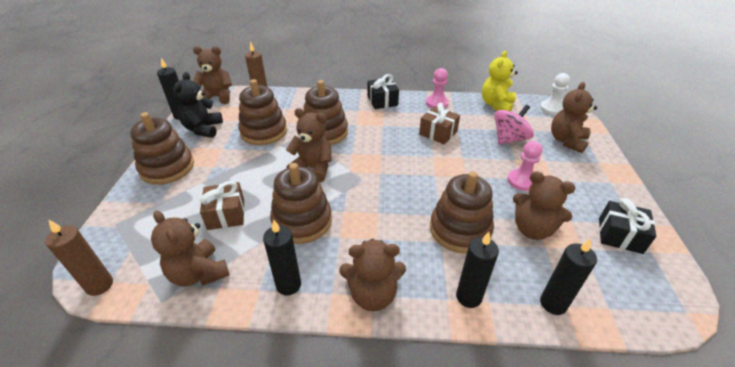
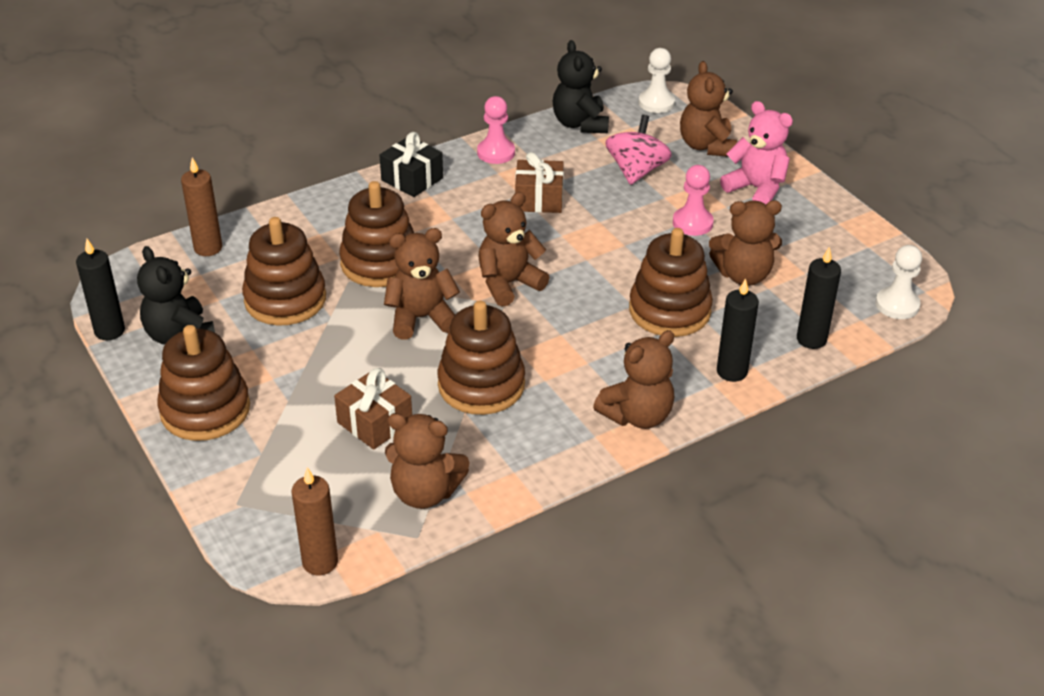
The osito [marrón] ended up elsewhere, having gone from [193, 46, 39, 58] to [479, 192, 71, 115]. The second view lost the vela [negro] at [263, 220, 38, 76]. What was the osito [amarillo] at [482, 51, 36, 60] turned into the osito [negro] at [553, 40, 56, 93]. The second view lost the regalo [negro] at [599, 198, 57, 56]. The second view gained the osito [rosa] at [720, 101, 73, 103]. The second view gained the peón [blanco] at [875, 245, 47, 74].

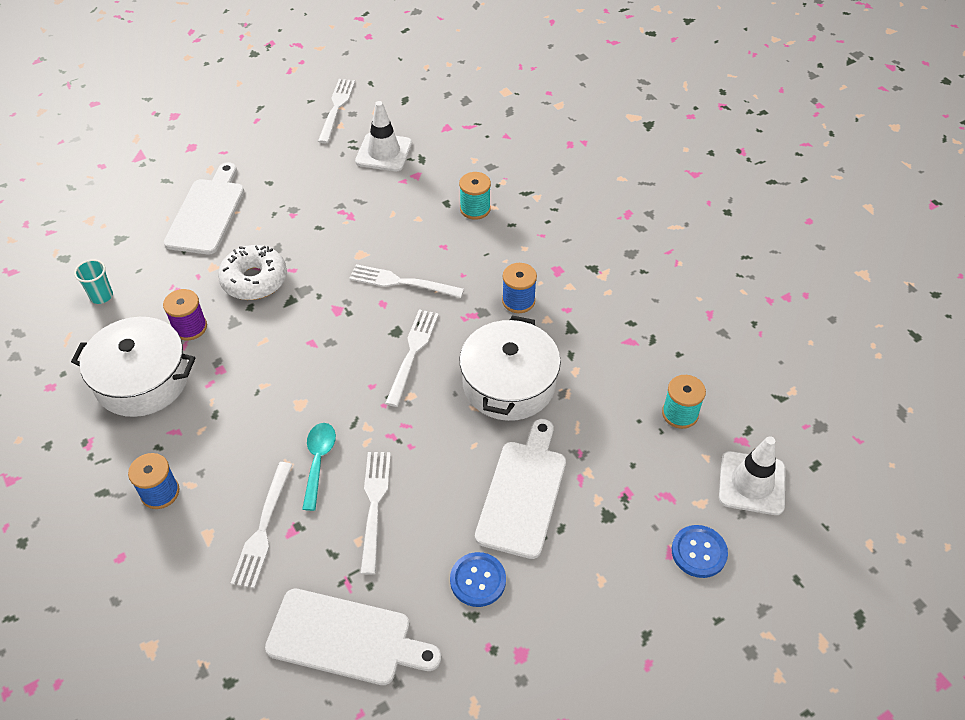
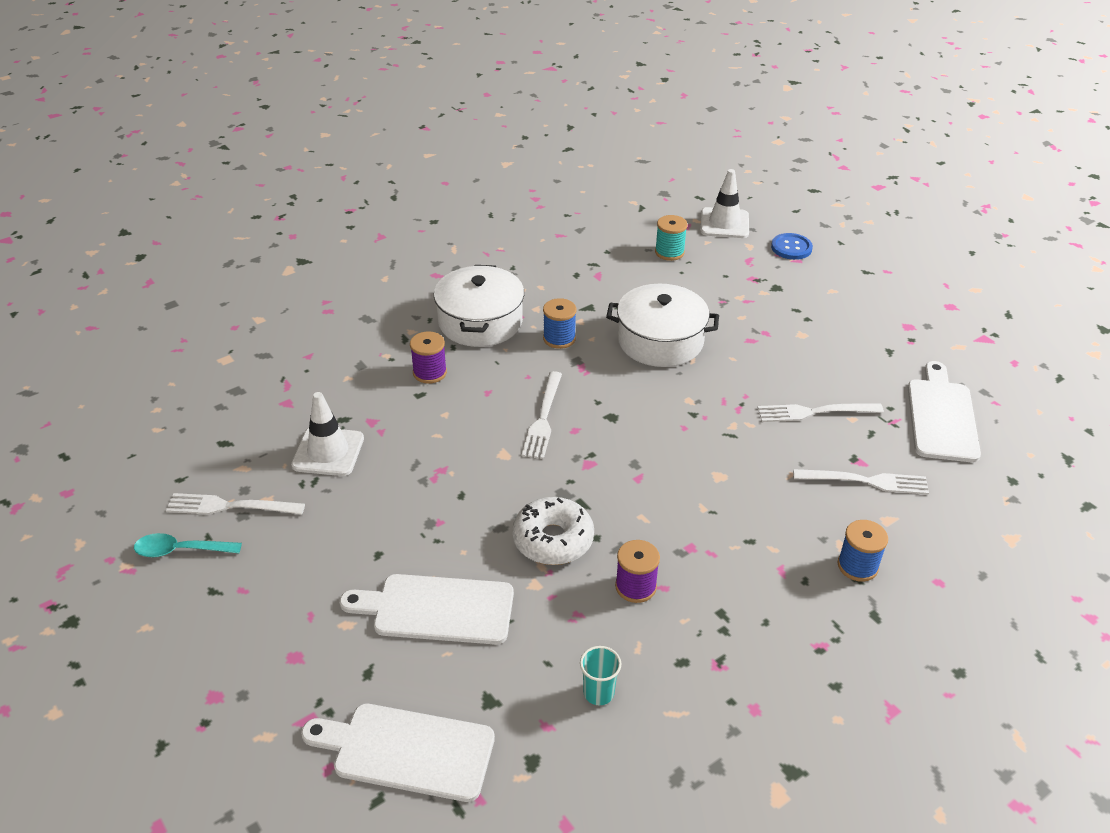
The olla [blanco] ended up elsewhere, having gone from [71, 317, 124, 100] to [434, 265, 90, 82]. The cuchara [turquesa] ended up elsewhere, having gone from [302, 423, 34, 88] to [134, 533, 108, 24]. The second view lost the tenedor [blanco] at [385, 309, 54, 98]. The second view lost the botón [azul] at [450, 552, 56, 55]. What was the carrete [turquesa] at [459, 172, 32, 48] turned into the carrete [morado] at [410, 331, 37, 53]. The tabla de cortar [blanco] ended up elsewhere, having gone from [475, 419, 91, 140] to [301, 704, 194, 98].

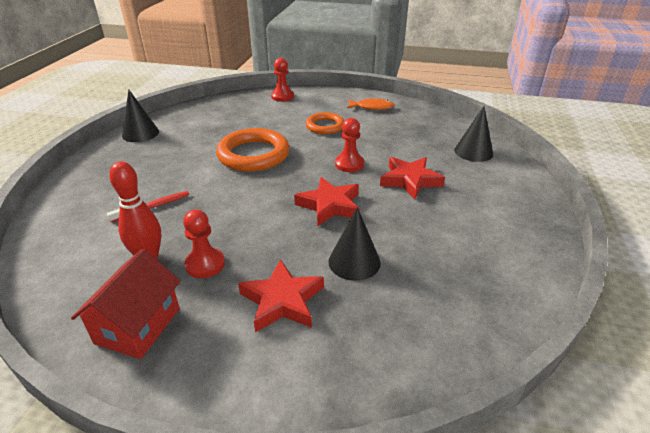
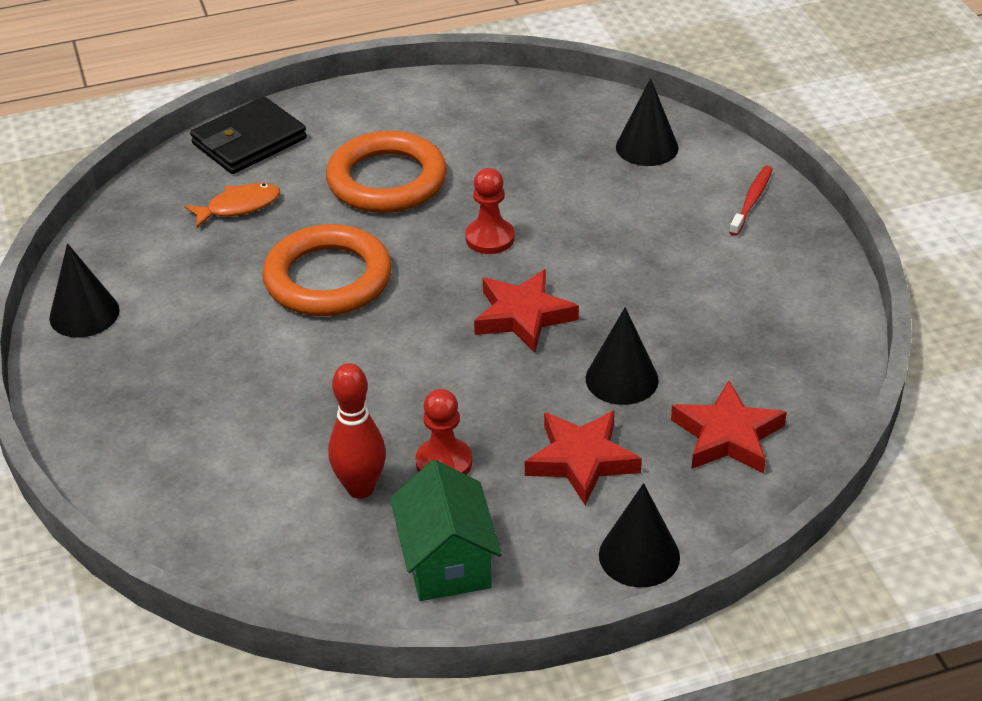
What was the casa [rojo] at [71, 249, 110, 110] turned into the casa [verde] at [390, 460, 112, 141]. The cepillo de dientes [rojo] ended up elsewhere, having gone from [107, 191, 83, 31] to [729, 166, 44, 70]. Where the peón [rojo] stood at [271, 58, 23, 43], the cartera [negro] came to stand at [190, 96, 117, 78]. The size of the anillo [naranja] at [306, 112, 38, 22] changed by a factor of 1.67. The pez [naranja] ended up elsewhere, having gone from [347, 98, 47, 12] to [185, 183, 95, 45]. The estrella [rojo] ended up elsewhere, having gone from [380, 157, 65, 42] to [671, 381, 116, 92]. The second view gained the cono [negro] at [599, 483, 81, 104].

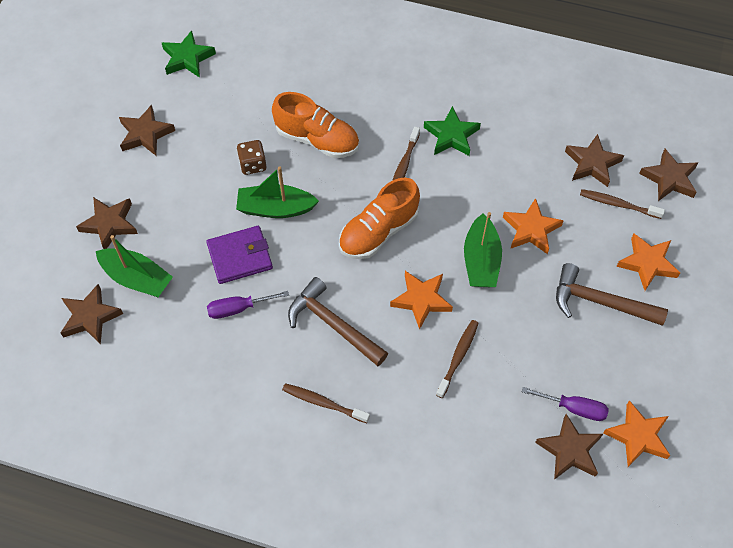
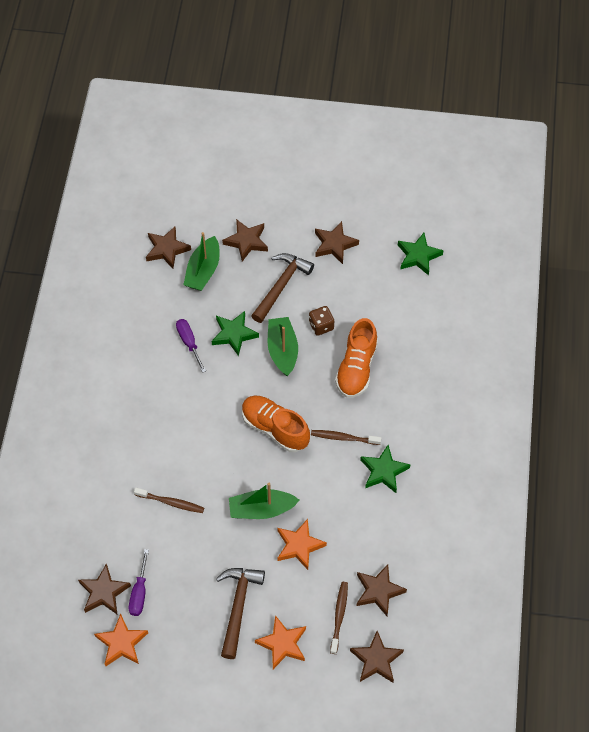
Where the cartera [morado] stood at [206, 226, 67, 58], the estrella [verde] came to stand at [212, 311, 47, 45]. The second view lost the cepillo de dientes [marrón] at [282, 383, 88, 40]. The martillo [marrón] ended up elsewhere, having gone from [288, 277, 100, 89] to [251, 253, 63, 70]. The second view lost the estrella [naranja] at [390, 271, 63, 59].

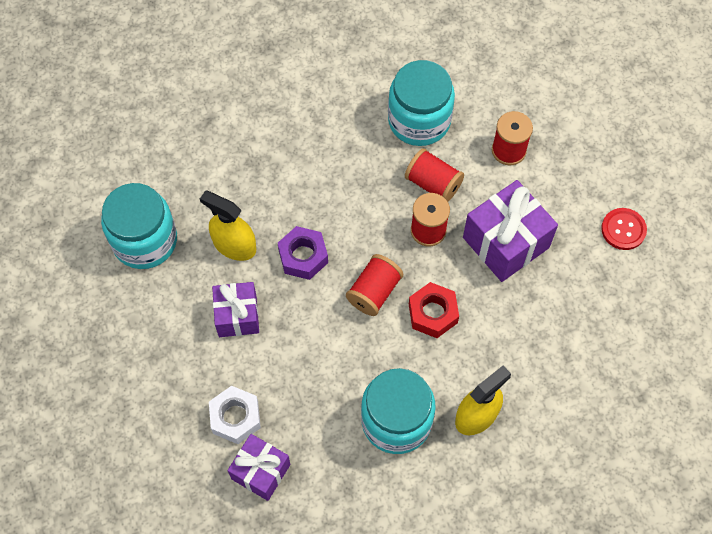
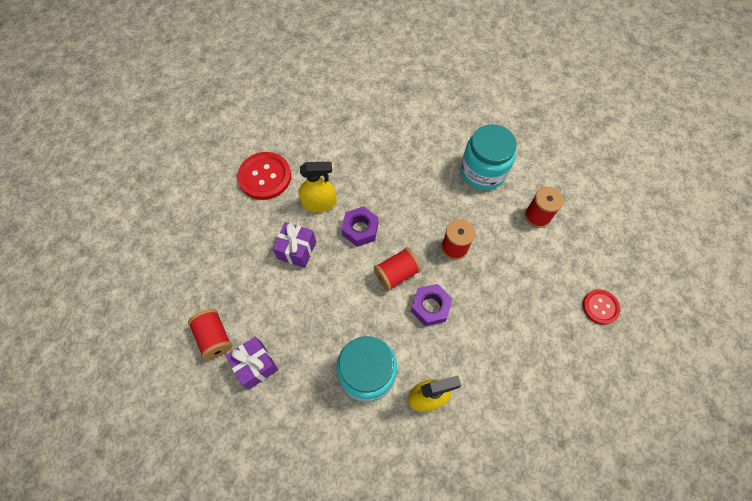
Where the tarro [turquesa] stood at [101, 183, 76, 86], the botón [rojo] came to stand at [237, 152, 54, 48]. The pulverizador [amarillo] at [200, 191, 56, 70] ended up facing another way, 120 degrees clockwise from before. The second view lost the tuerca [blanco] at [209, 386, 52, 58]. The carrete [rojo] ended up elsewhere, having gone from [405, 148, 59, 54] to [188, 309, 44, 51]. What was the tuerca [rojo] at [409, 282, 50, 56] turned into the tuerca [morado] at [411, 284, 42, 42]. The second view lost the regalo [morado] at [463, 180, 95, 102].

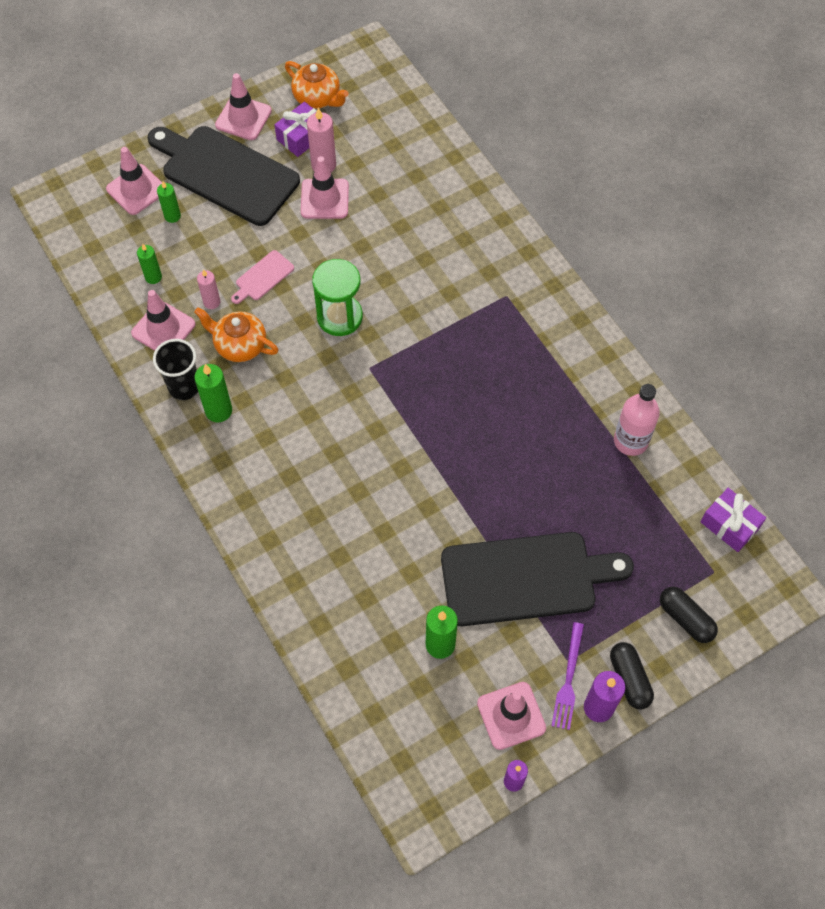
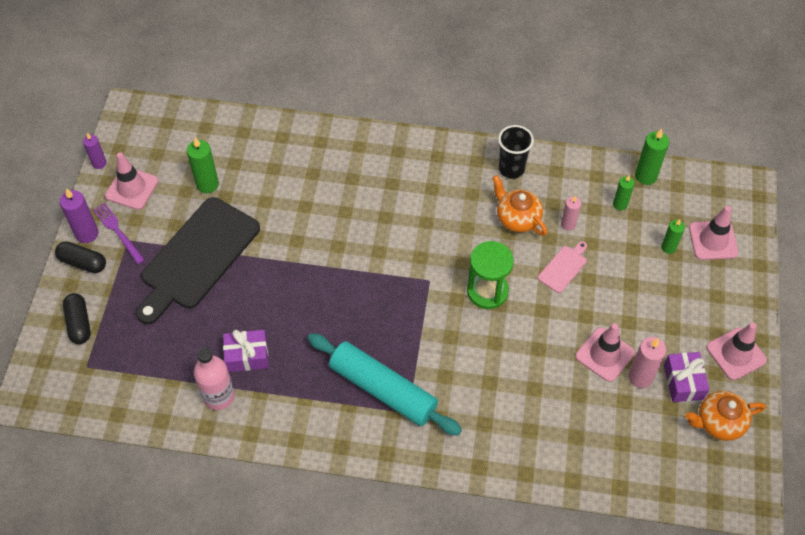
The second view lost the cono de tráfico [rosa] at [131, 290, 65, 61]. The second view lost the tabla de cortar [negro] at [148, 126, 152, 100]. The tetera [naranja] at [194, 307, 85, 55] ended up facing another way, 105 degrees counterclockwise from before. The vela [verde] ended up elsewhere, having gone from [194, 364, 38, 59] to [635, 128, 34, 57]. The tabla de cortar [rosa] at [231, 250, 63, 54] ended up facing another way, 45 degrees clockwise from before. The cápsula [negro] at [660, 587, 58, 56] ended up facing another way, 75 degrees clockwise from before. The regalo [morado] ended up elsewhere, having gone from [701, 488, 65, 64] to [223, 330, 46, 42]. The second view gained the rodillo [turquesa] at [308, 333, 154, 103].

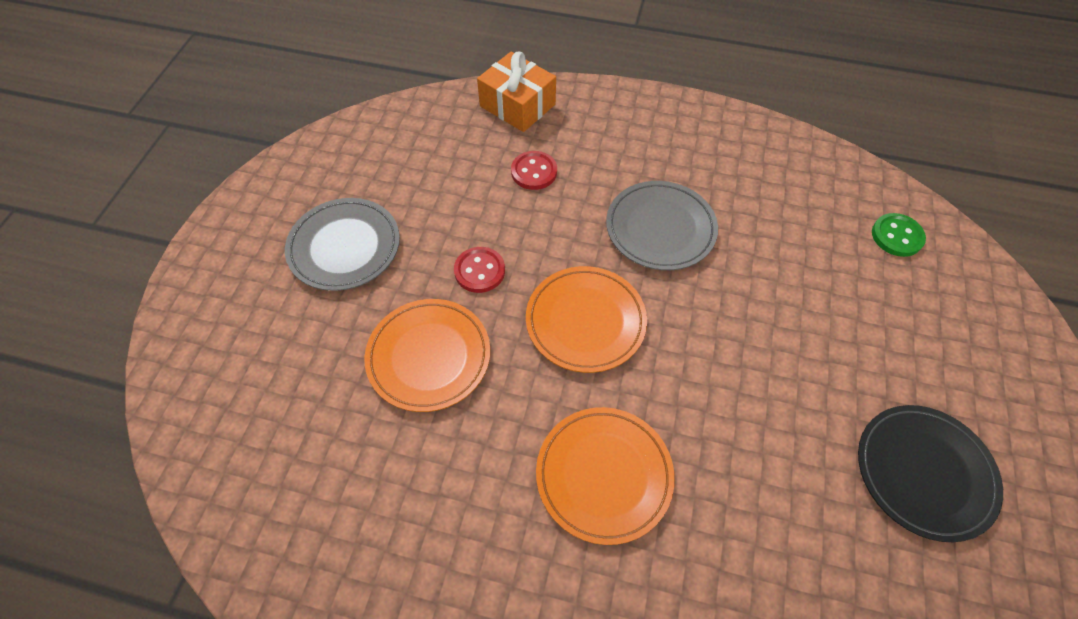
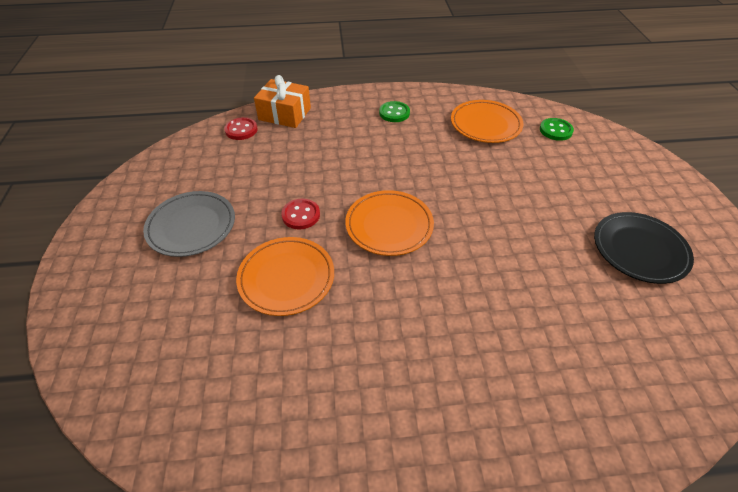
The botón [rojo] ended up elsewhere, having gone from [511, 151, 46, 39] to [224, 117, 34, 23]. The plato [naranja] ended up elsewhere, having gone from [536, 407, 139, 138] to [451, 100, 72, 43]. The second view lost the plato [gris] at [606, 181, 112, 89]. The second view gained the botón [verde] at [379, 101, 31, 21].

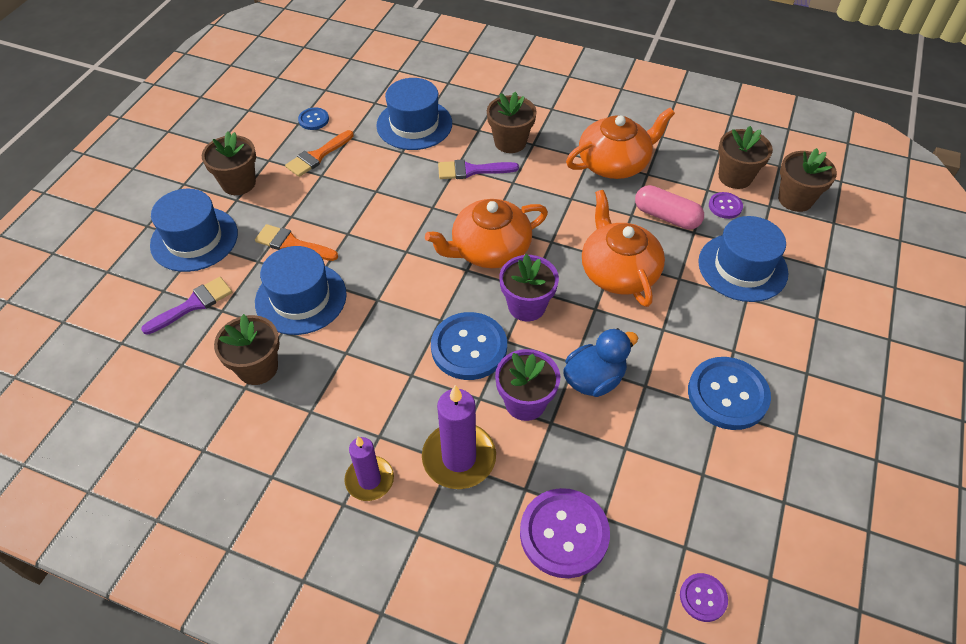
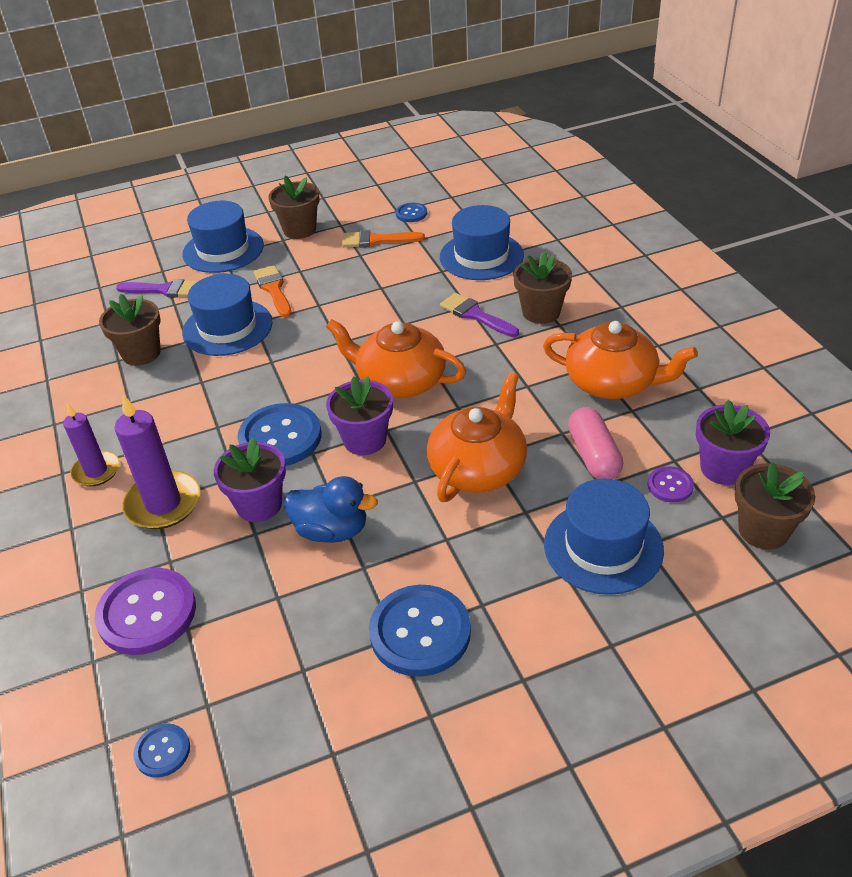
What was the botón [morado] at [680, 573, 48, 49] turned into the botón [azul] at [133, 723, 57, 55]. What was the maceta [marrón] at [718, 126, 55, 63] turned into the maceta [morado] at [696, 400, 74, 85].

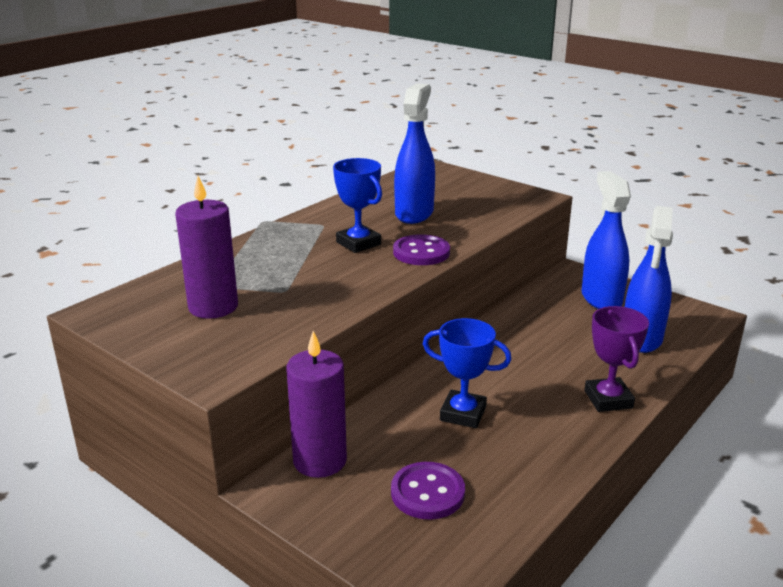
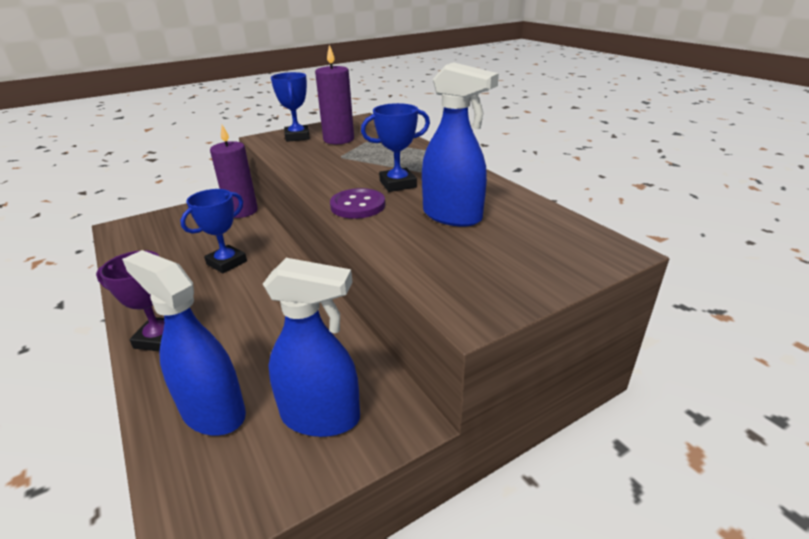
The second view lost the botón [morado] at [391, 462, 74, 58]. The second view gained the trofeo [azul] at [271, 72, 39, 70].

